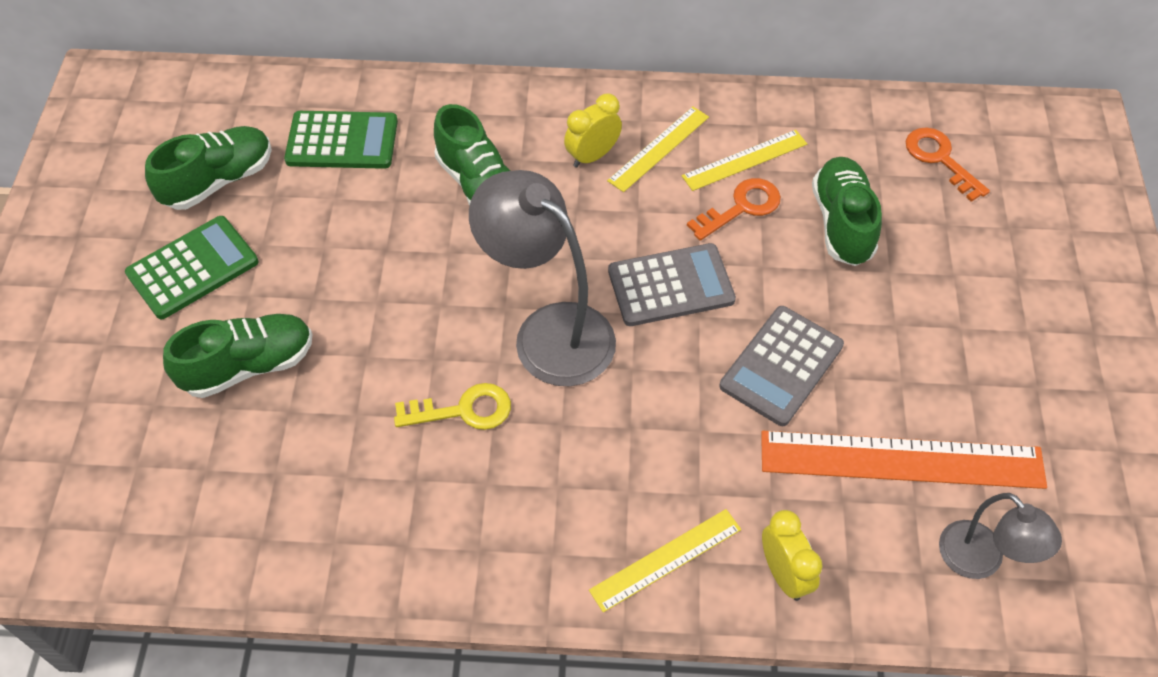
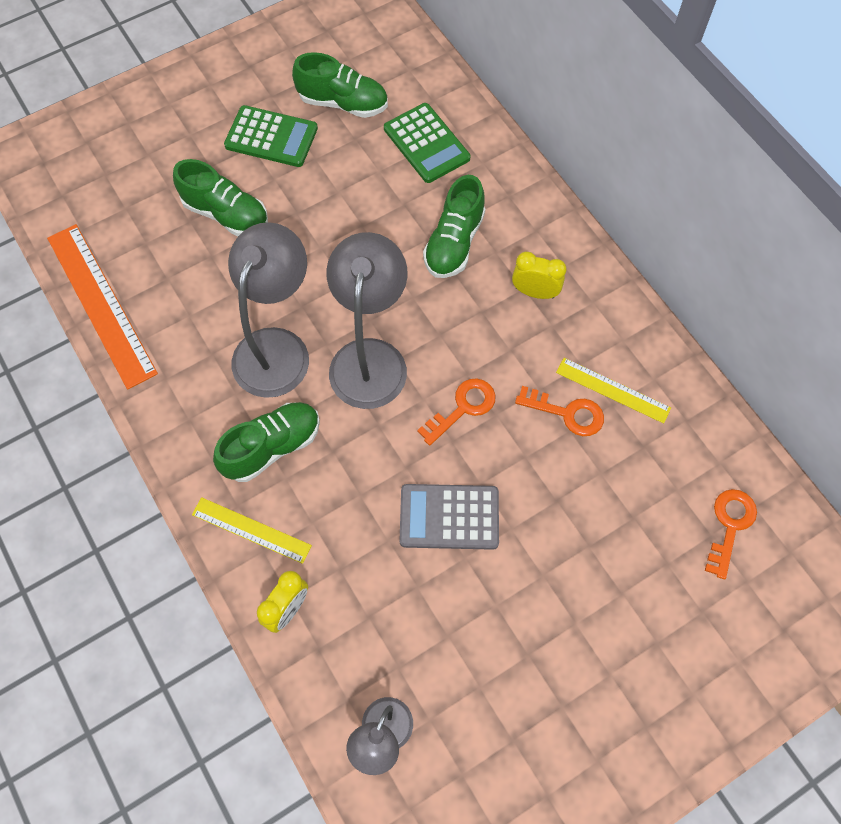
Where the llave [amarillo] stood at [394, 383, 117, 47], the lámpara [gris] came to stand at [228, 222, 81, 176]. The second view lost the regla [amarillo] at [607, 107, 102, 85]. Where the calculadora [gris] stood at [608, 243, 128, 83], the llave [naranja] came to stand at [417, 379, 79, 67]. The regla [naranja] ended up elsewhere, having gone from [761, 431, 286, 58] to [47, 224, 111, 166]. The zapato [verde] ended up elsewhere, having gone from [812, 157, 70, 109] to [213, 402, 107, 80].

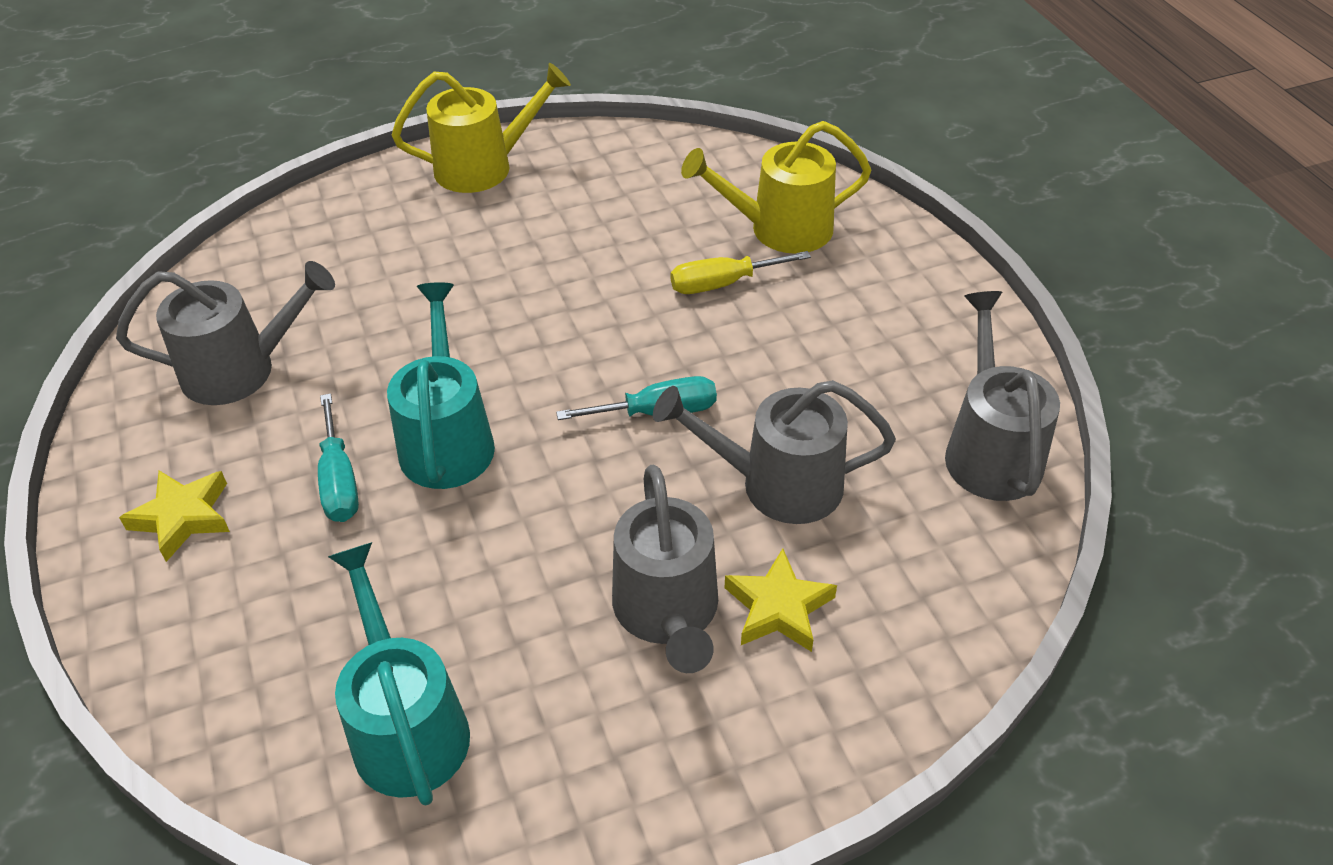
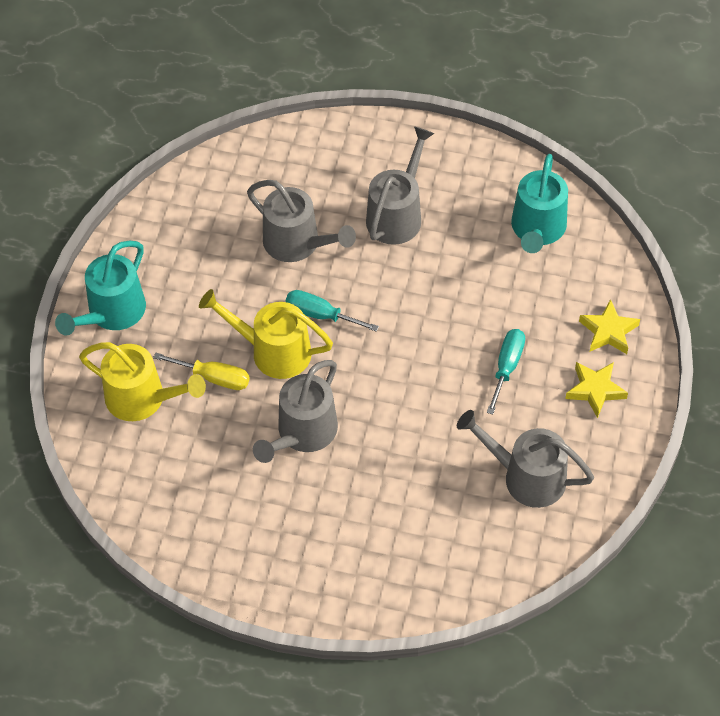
The regadera [turquesa] ended up elsewhere, having gone from [387, 282, 108, 207] to [55, 241, 91, 94]. The regadera [amarillo] ended up elsewhere, having gone from [392, 63, 179, 130] to [199, 289, 134, 90]. The estrella [amarillo] ended up elsewhere, having gone from [725, 548, 112, 104] to [579, 299, 61, 55]. The regadera [gris] ended up elsewhere, having gone from [945, 291, 115, 210] to [253, 360, 85, 103].

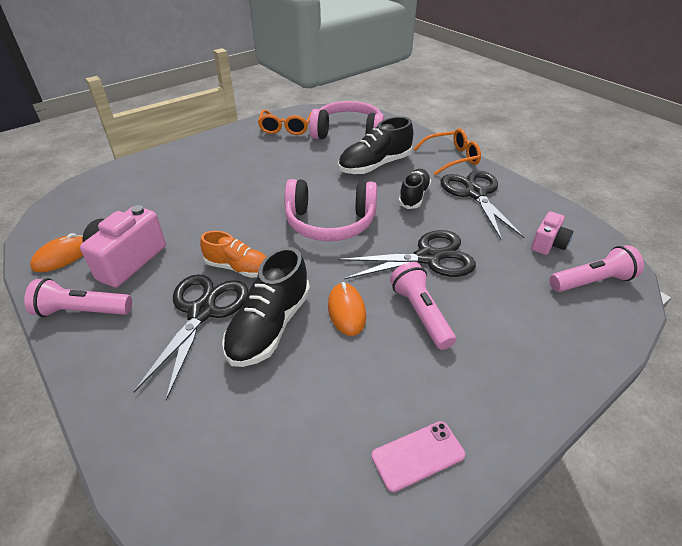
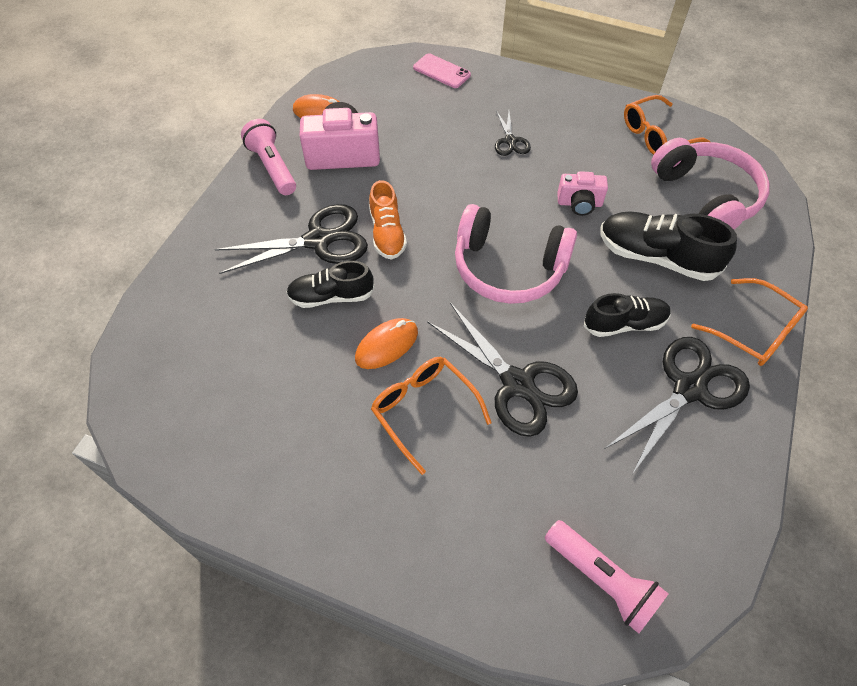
The size of the zapato [negro] at [222, 247, 88, 120] changed by a factor of 0.67. The auriculares [rosa] at [284, 179, 93, 62] ended up facing another way, 45 degrees counterclockwise from before. The móvil [rosa] ended up elsewhere, having gone from [371, 421, 94, 71] to [413, 53, 58, 35]. Where the lámpara de mano [rosa] stood at [390, 262, 66, 88], the gafas [naranja] came to stand at [371, 357, 121, 118]. The cámara [rosa] ended up elsewhere, having gone from [531, 211, 42, 44] to [557, 171, 51, 45]. The second view gained the tijeras [negro] at [495, 110, 36, 46].

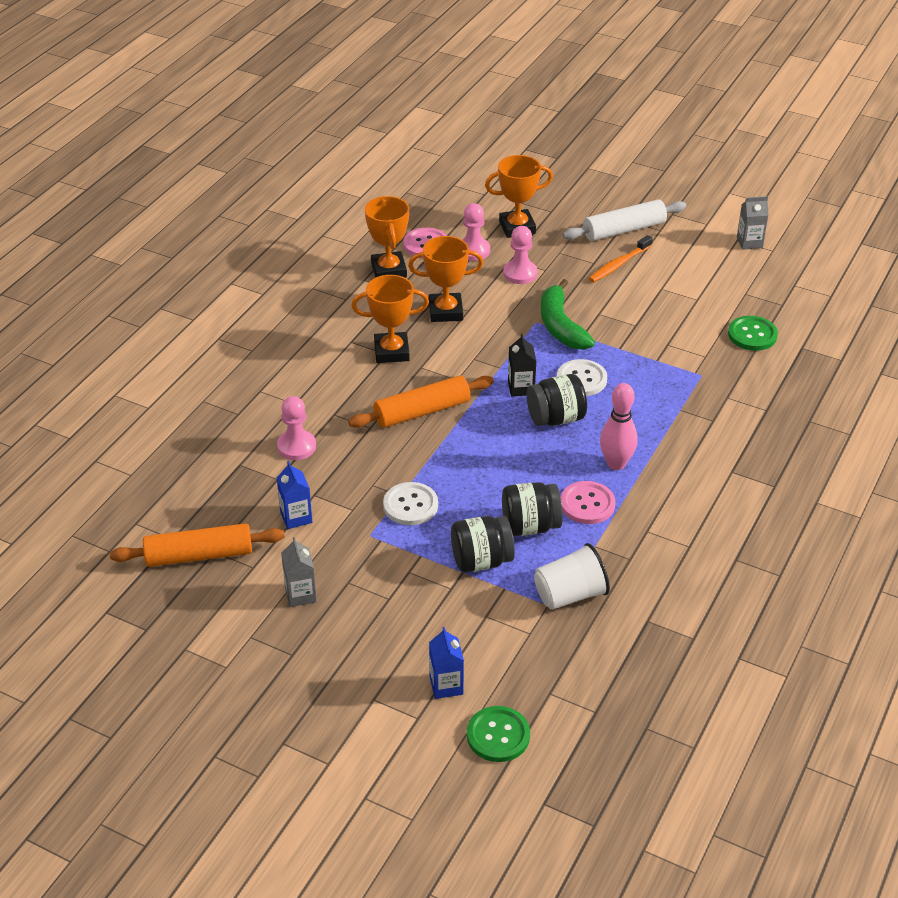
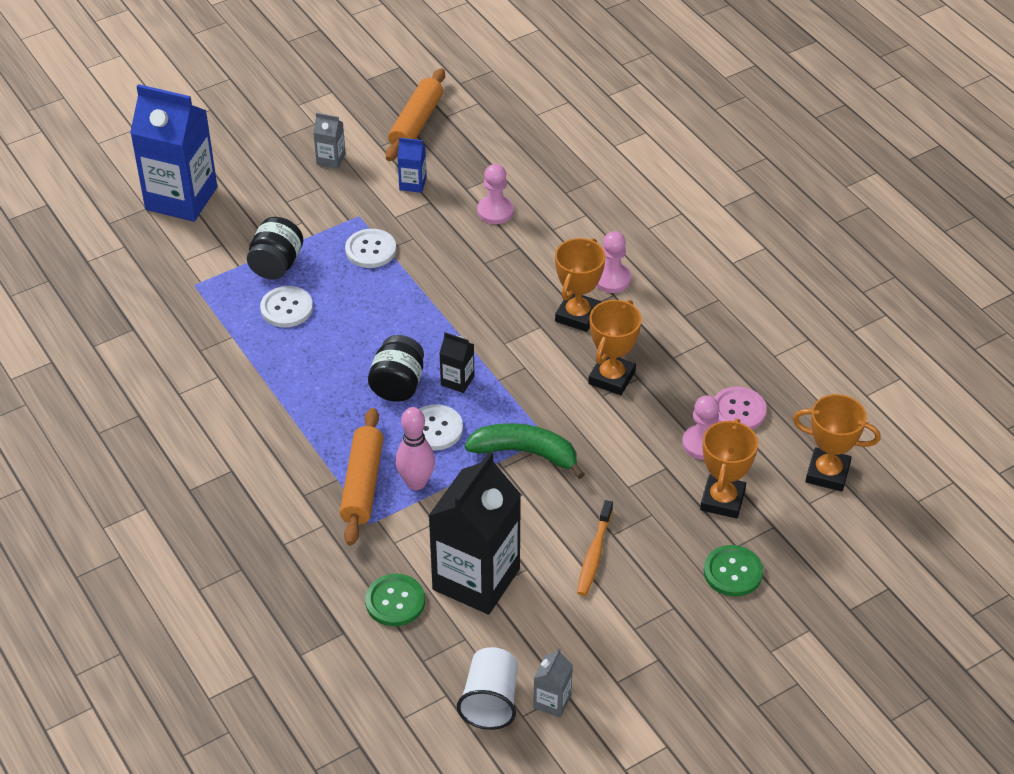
The rodillo [naranja] ended up elsewhere, having gone from [348, 375, 146, 53] to [340, 408, 44, 137]. The trofeo [naranja] ended up elsewhere, having gone from [365, 196, 44, 82] to [793, 394, 88, 98]. The size of the cartón de leche [azul] at [429, 627, 35, 72] changed by a factor of 2.33. The botón [verde] ended up elsewhere, having gone from [467, 706, 63, 56] to [704, 545, 59, 51]. Where the tarro [negro] stood at [502, 482, 61, 54], the botón [blanco] came to stand at [260, 286, 53, 41]. The peón [rosa] ended up elsewhere, having gone from [503, 226, 35, 58] to [596, 231, 35, 62]. The vaso [blanco] ended up elsewhere, having gone from [534, 543, 76, 67] to [457, 647, 61, 83]. The second view lost the botón [rosa] at [561, 481, 55, 43]. The second view lost the rodillo [blanco] at [563, 199, 123, 42]. The cepillo de dientes [naranja] at [589, 235, 64, 47] ended up facing another way, 150 degrees counterclockwise from before. The bolo [rosa] ended up elsewhere, having gone from [600, 383, 38, 87] to [395, 407, 40, 83]. The second view gained the cartón de leche [negro] at [428, 451, 93, 164].

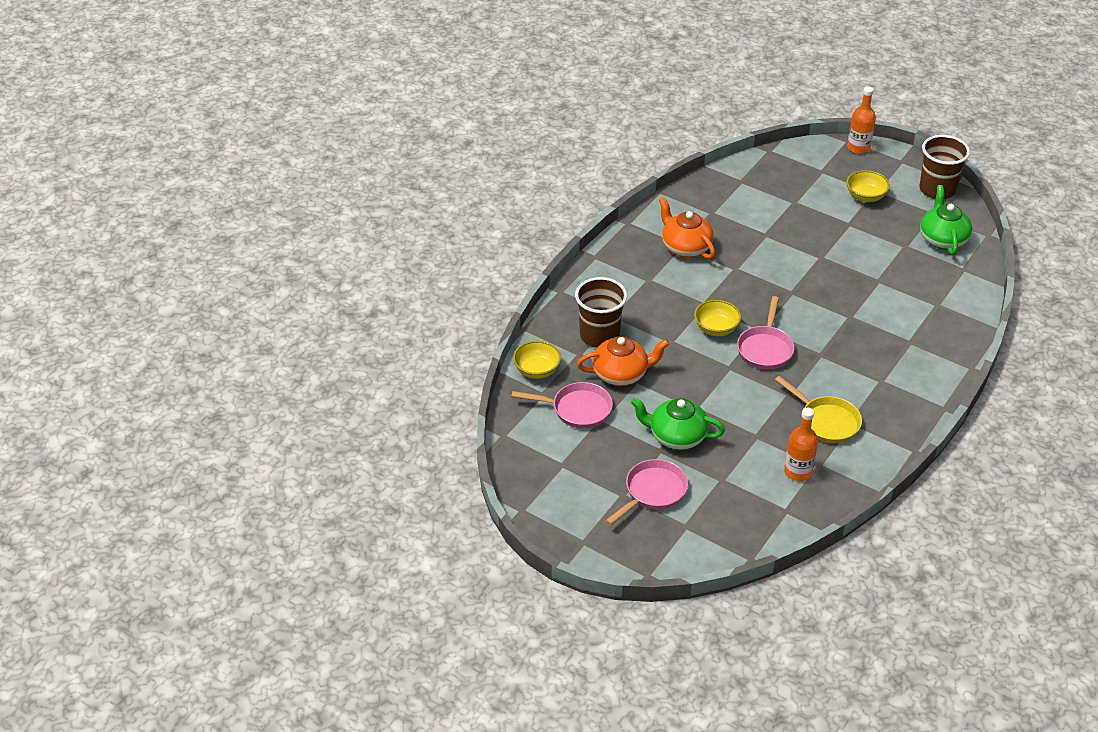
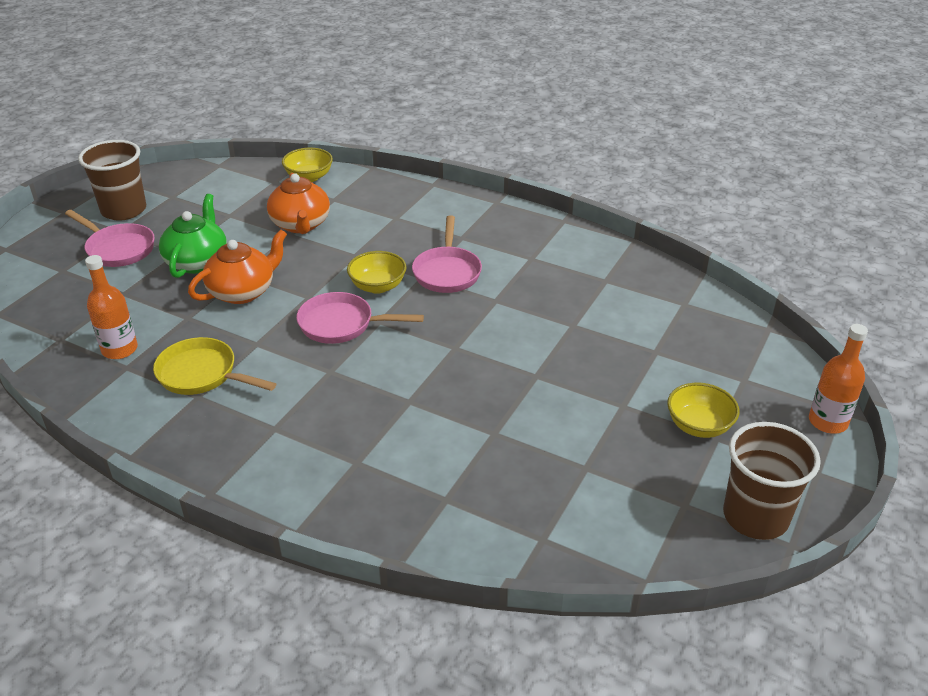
The sartén [rosa] ended up elsewhere, having gone from [512, 382, 101, 46] to [412, 215, 70, 78]. The vaso [marrón] ended up elsewhere, having gone from [575, 277, 52, 71] to [78, 140, 68, 81]. The tetera [naranja] ended up elsewhere, having gone from [659, 197, 56, 62] to [188, 229, 99, 75]. The sartén [amarillo] at [775, 376, 87, 67] ended up facing another way, 75 degrees clockwise from before. The second view lost the tetera [verde] at [920, 185, 52, 70].

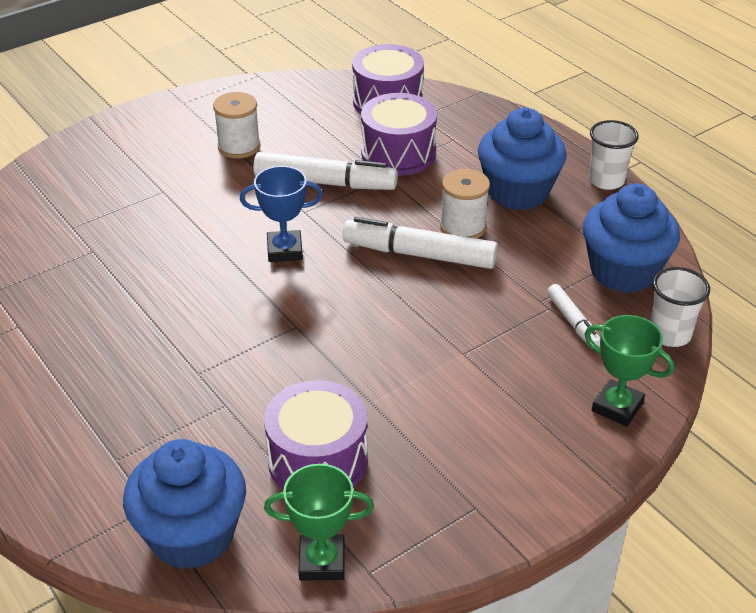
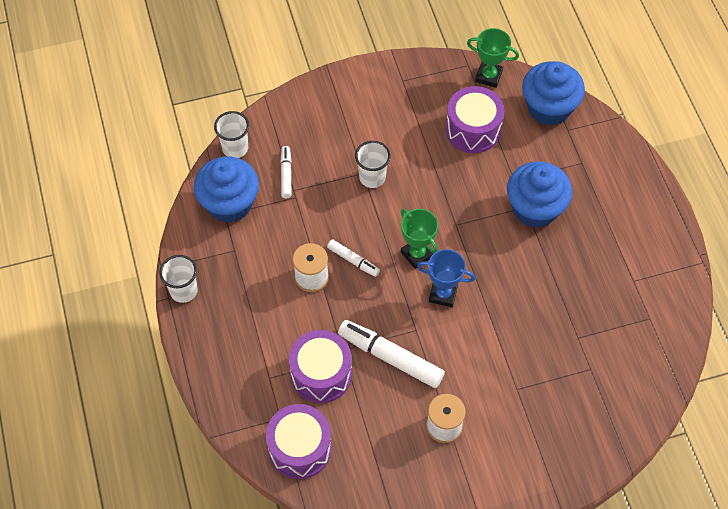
The size of the rotulador [blanco] at [343, 217, 155, 52] changed by a factor of 0.54. The magdalena [azul] ended up elsewhere, having gone from [478, 108, 89, 102] to [507, 161, 65, 67]. The trofeo [verde] ended up elsewhere, having gone from [584, 315, 90, 112] to [401, 209, 37, 60]. The second view gained the vaso [blanco] at [355, 141, 36, 47].

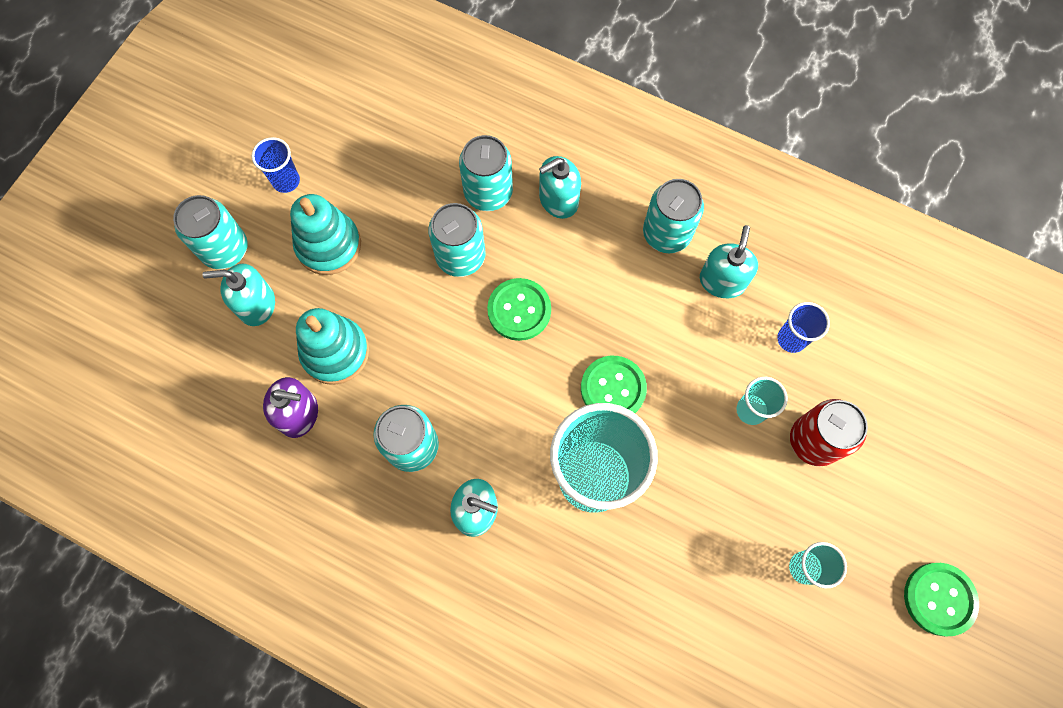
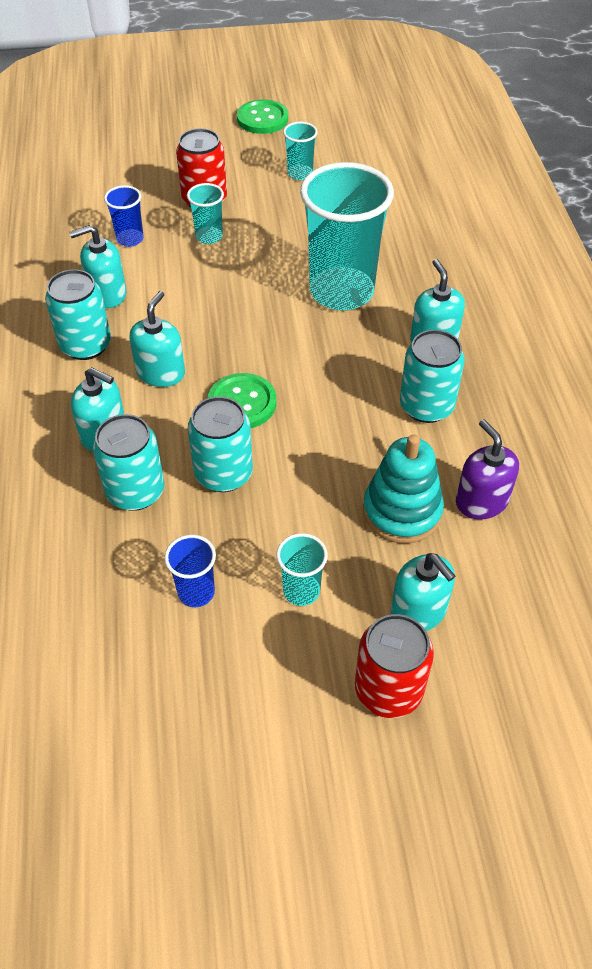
What was the lata [turquesa] at [173, 195, 74, 74] turned into the lata [rojo] at [355, 614, 79, 104]. The vaso [azul] ended up elsewhere, having gone from [252, 137, 48, 56] to [165, 535, 51, 72]. Where the juguete apilable [turquesa] stood at [290, 194, 71, 81], the vaso [turquesa] came to stand at [276, 533, 52, 73]. The second view lost the botón [verde] at [581, 356, 66, 57]. The second view gained the dispensador de jabón [turquesa] at [129, 291, 56, 96].

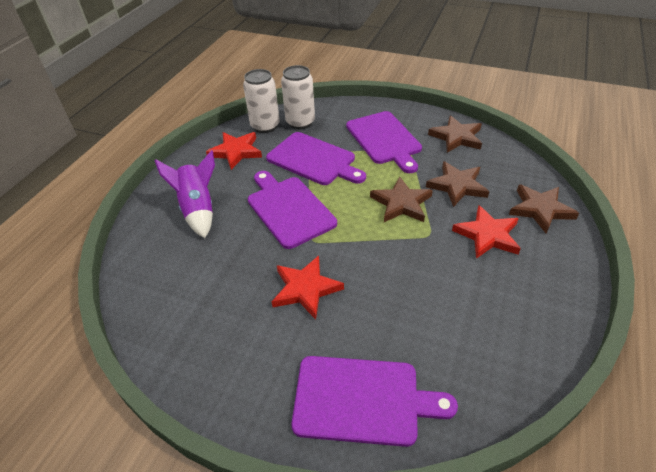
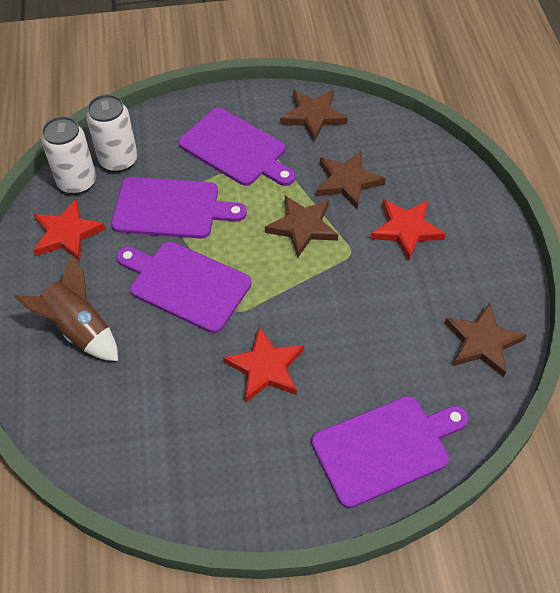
What was the cohete [morado] at [155, 150, 60, 88] turned into the cohete [marrón] at [14, 254, 104, 107]. The estrella [marrón] ended up elsewhere, having gone from [509, 184, 70, 49] to [445, 303, 82, 74].

